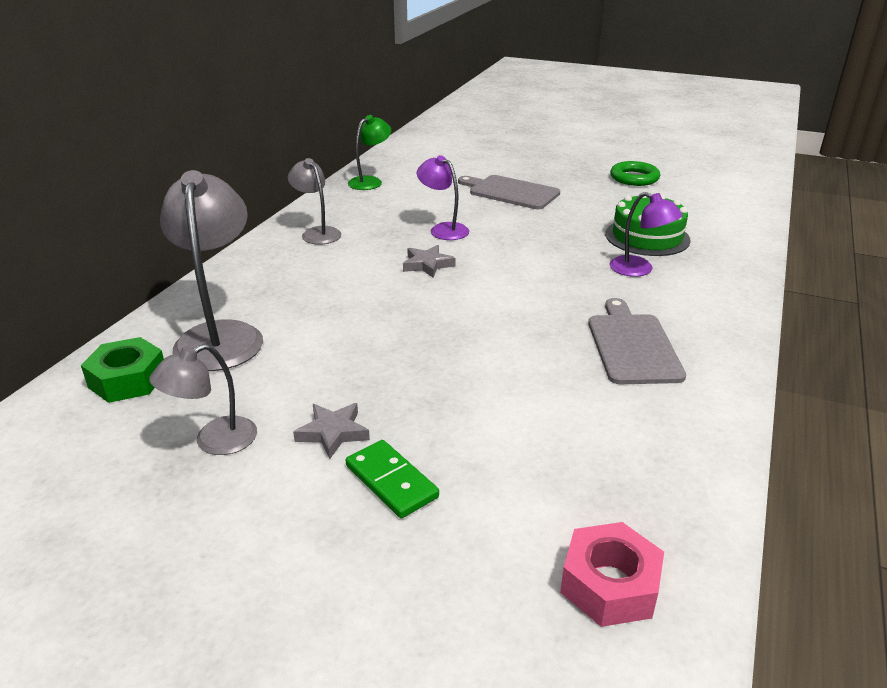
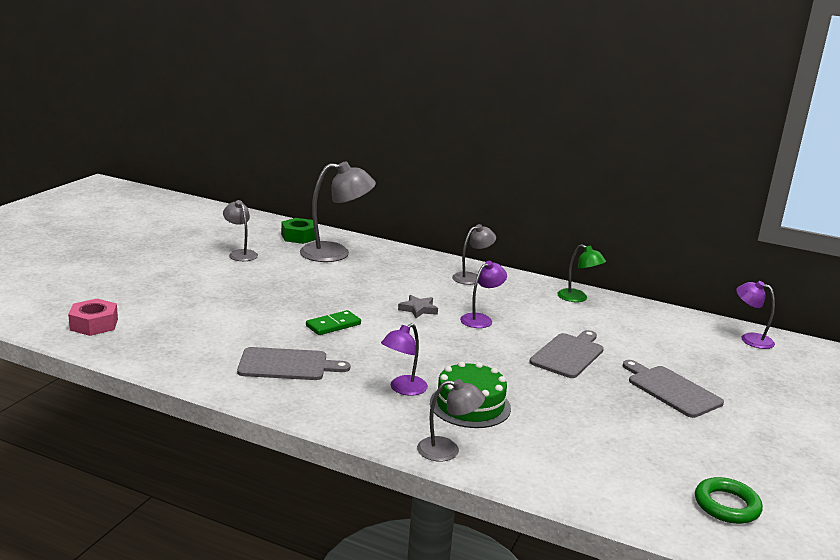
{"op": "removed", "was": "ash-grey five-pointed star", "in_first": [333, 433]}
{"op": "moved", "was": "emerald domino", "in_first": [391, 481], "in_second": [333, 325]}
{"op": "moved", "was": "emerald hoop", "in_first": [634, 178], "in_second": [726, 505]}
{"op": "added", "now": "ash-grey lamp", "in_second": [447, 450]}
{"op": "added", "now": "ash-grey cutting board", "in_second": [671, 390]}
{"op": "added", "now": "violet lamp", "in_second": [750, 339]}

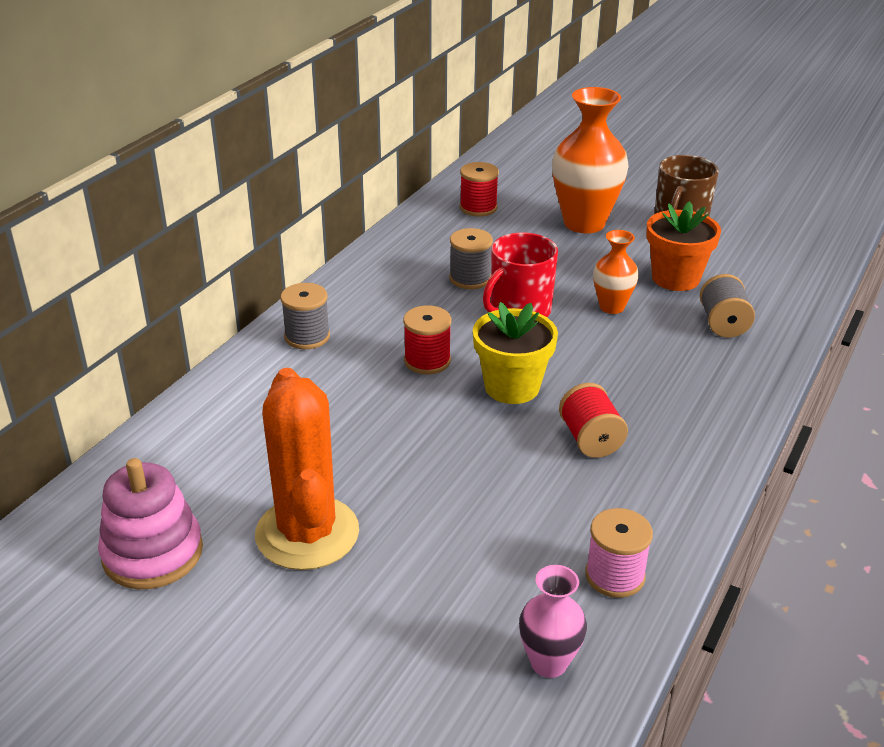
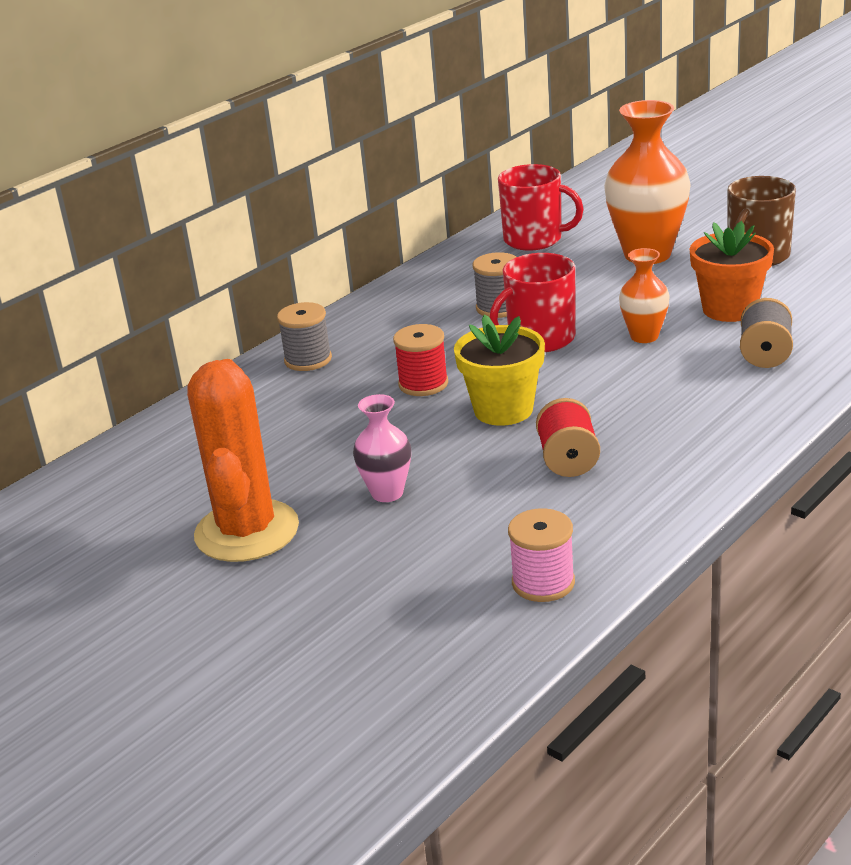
{"op": "removed", "was": "rose-pink stacking toy", "in_first": [153, 553]}
{"op": "replaced", "was": "scarlet spool", "now": "scarlet tea mug", "in_first": [478, 208], "in_second": [534, 239]}
{"op": "moved", "was": "rose-pink flower vase", "in_first": [549, 663], "in_second": [387, 493]}

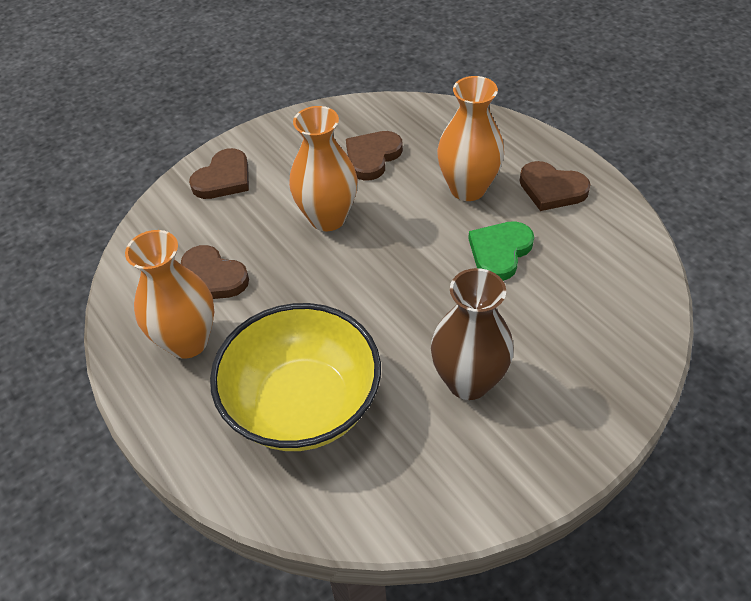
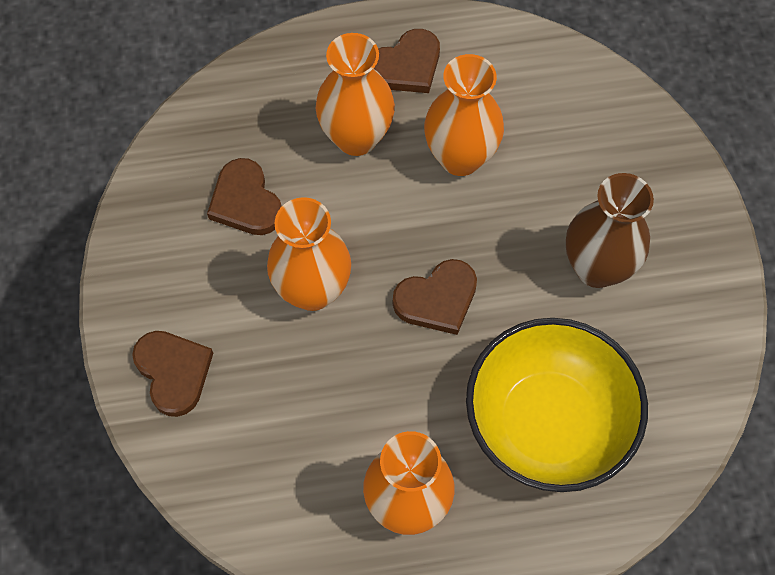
{"op": "moved", "was": "brown love heart", "in_first": [212, 278], "in_second": [437, 299]}
{"op": "replaced", "was": "emerald love heart", "now": "orange-coloured flower vase", "in_first": [500, 252], "in_second": [460, 157]}

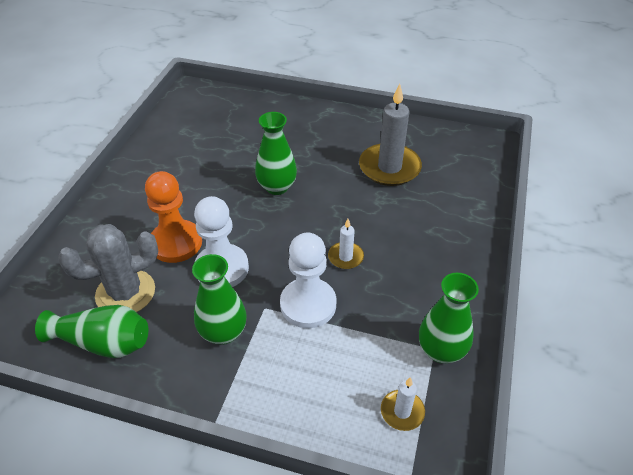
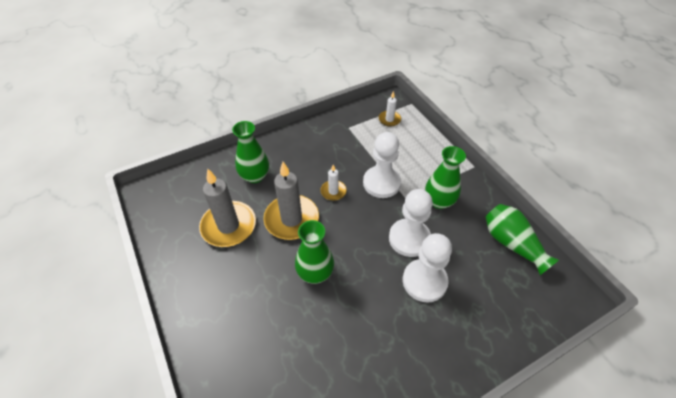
{"op": "removed", "was": "ash-grey prickly plant", "in_first": [125, 293]}
{"op": "recoloured", "was": "orange-coloured pawn", "now": "white pawn", "in_first": [176, 243], "in_second": [424, 281]}
{"op": "moved", "was": "emerald flower vase", "in_first": [441, 350], "in_second": [255, 176]}
{"op": "added", "now": "ash-grey wax candle", "in_second": [291, 219]}

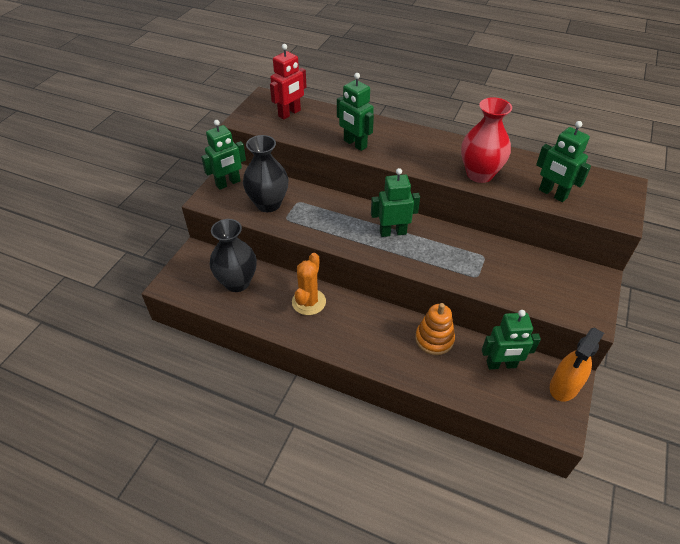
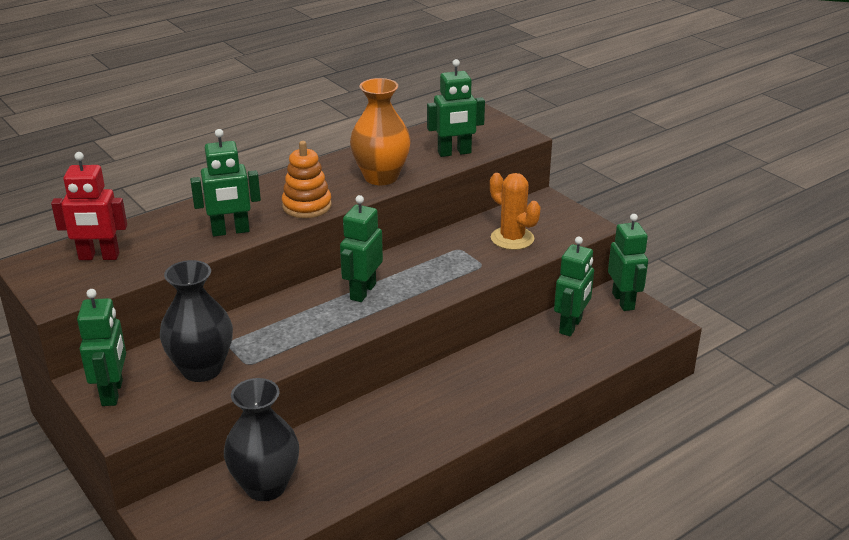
{"op": "turned", "was": "scarlet toy robot", "in_first": [289, 113], "in_second": [99, 257], "clockwise": 105}
{"op": "moved", "was": "orange-coloured prickly plant", "in_first": [308, 302], "in_second": [512, 238]}
{"op": "moved", "was": "orange-coloured stacking toy", "in_first": [434, 339], "in_second": [307, 206]}
{"op": "recoloured", "was": "scarlet flower vase", "now": "orange-coloured flower vase", "in_first": [479, 174], "in_second": [381, 177]}
{"op": "replaced", "was": "orange-coloured spray bottle", "now": "emerald toy robot", "in_first": [564, 386], "in_second": [623, 301]}

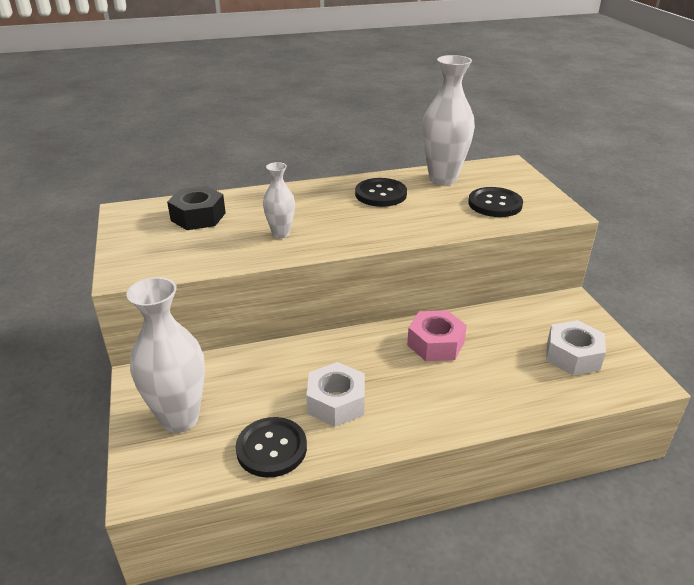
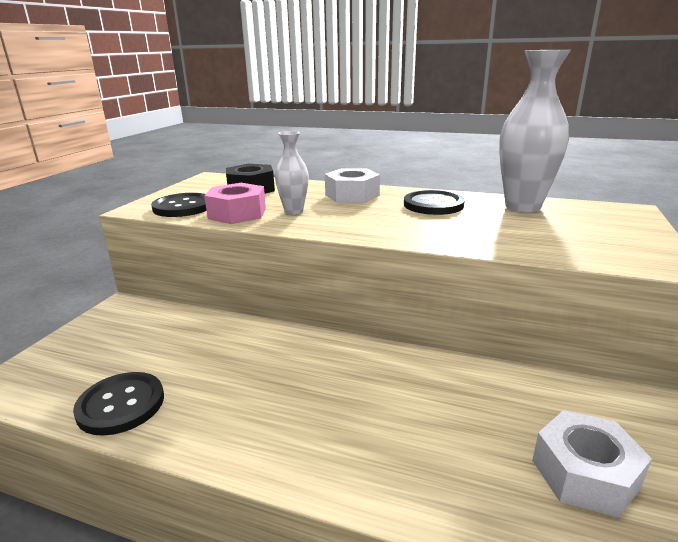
{"op": "removed", "was": "white flower vase", "in_first": [179, 418]}
{"op": "moved", "was": "white nut", "in_first": [336, 402], "in_second": [352, 195]}
{"op": "moved", "was": "rose-pink nut", "in_first": [435, 344], "in_second": [237, 213]}
{"op": "moved", "was": "jet-black shirt button", "in_first": [495, 204], "in_second": [183, 207]}

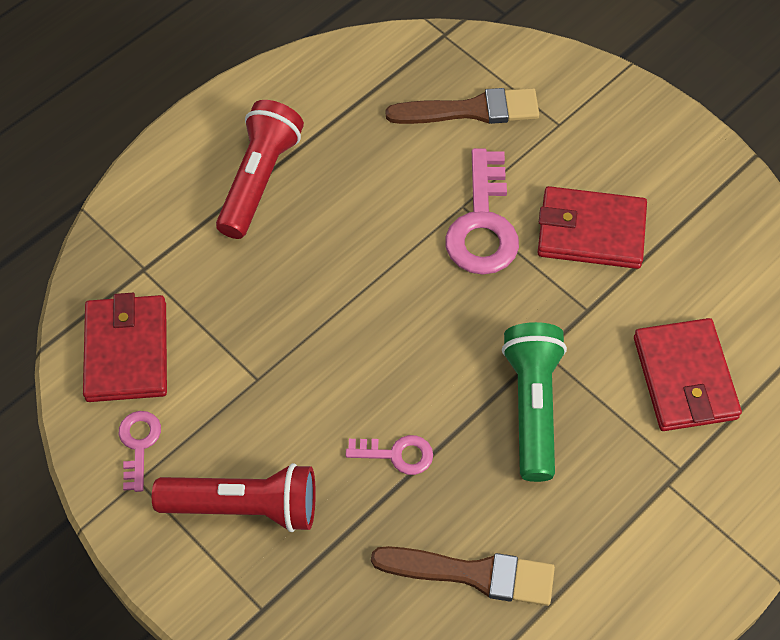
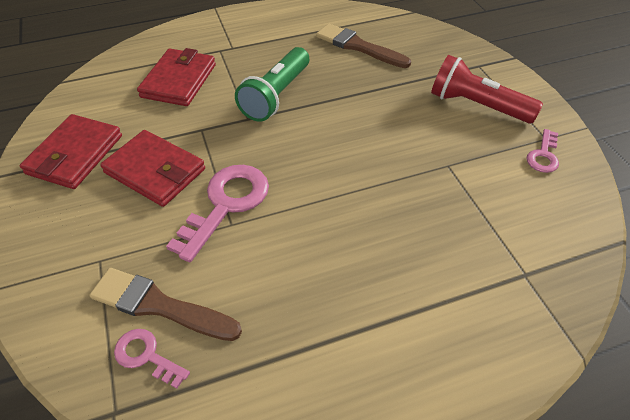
{"op": "moved", "was": "scarlet billfold", "in_first": [126, 352], "in_second": [75, 154]}
{"op": "removed", "was": "scarlet flashlight", "in_first": [259, 179]}
{"op": "moved", "was": "rose-pink key", "in_first": [397, 454], "in_second": [146, 356]}

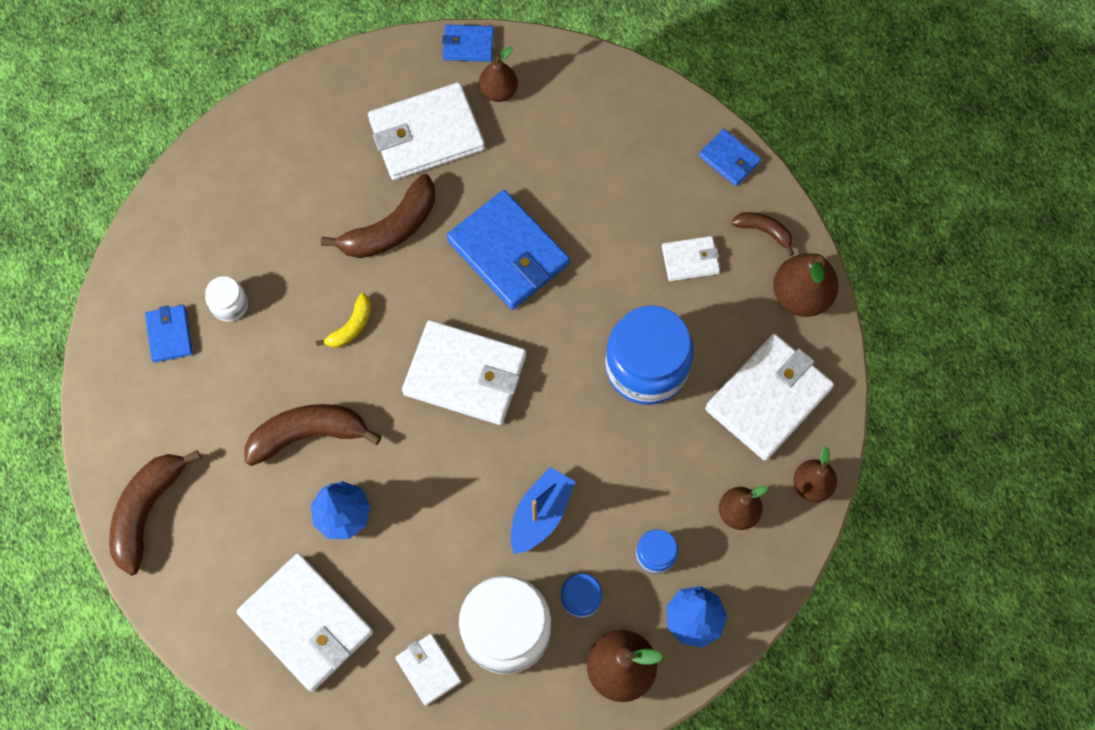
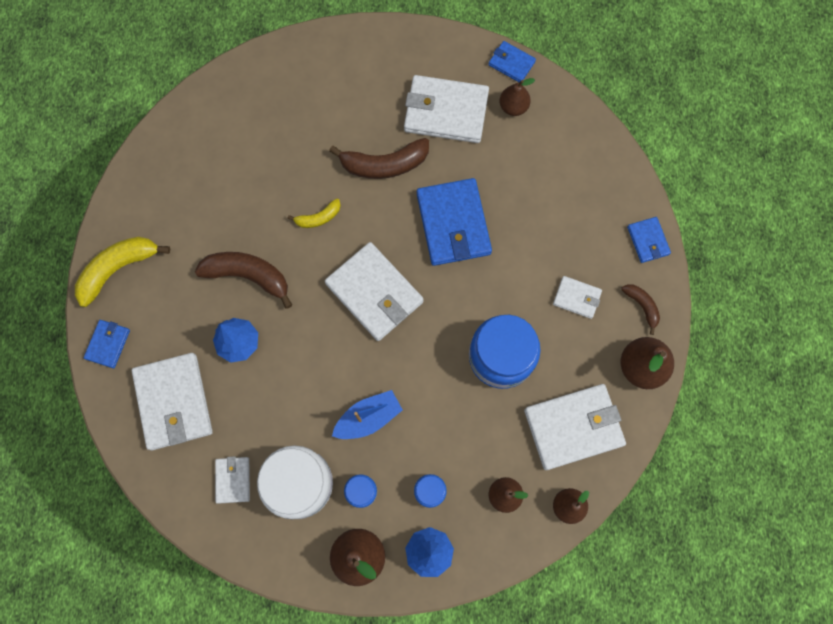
{"op": "recoloured", "was": "brown banana fruit", "now": "golden banana fruit", "in_first": [147, 511], "in_second": [118, 269]}
{"op": "moved", "was": "royal blue billfold", "in_first": [170, 335], "in_second": [108, 344]}
{"op": "removed", "was": "white preserve jar", "in_first": [229, 305]}

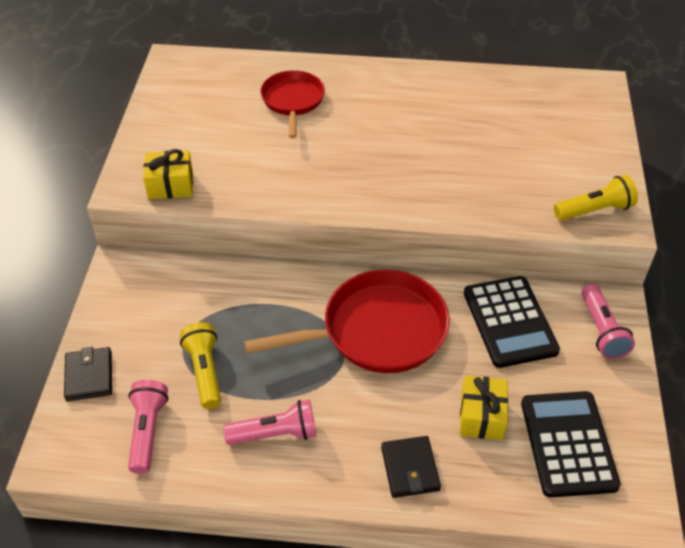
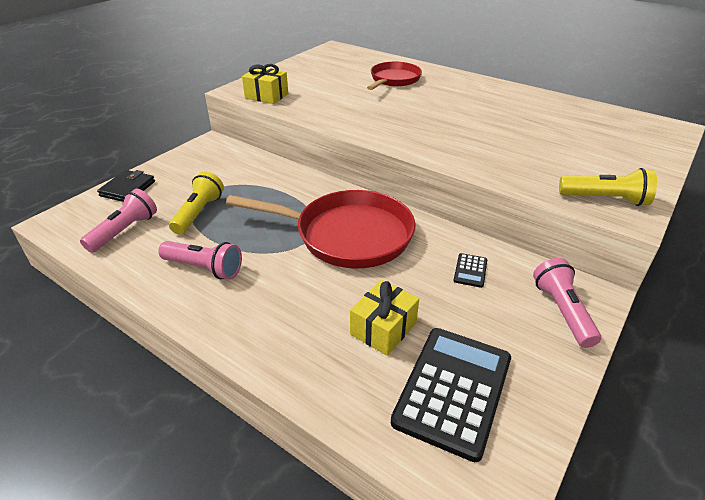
{"op": "removed", "was": "jet-black billfold", "in_first": [410, 468]}
{"op": "resized", "was": "jet-black pocket calculator", "in_first": [509, 322], "in_second": [470, 270], "ratio": 0.42}
{"op": "turned", "was": "rose-pink flashlight", "in_first": [601, 330], "in_second": [562, 311], "clockwise": 150}

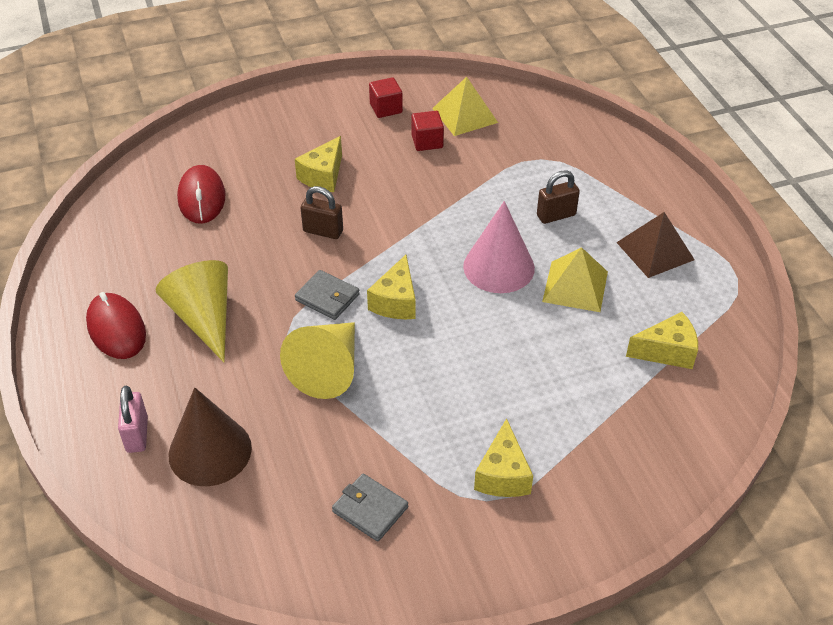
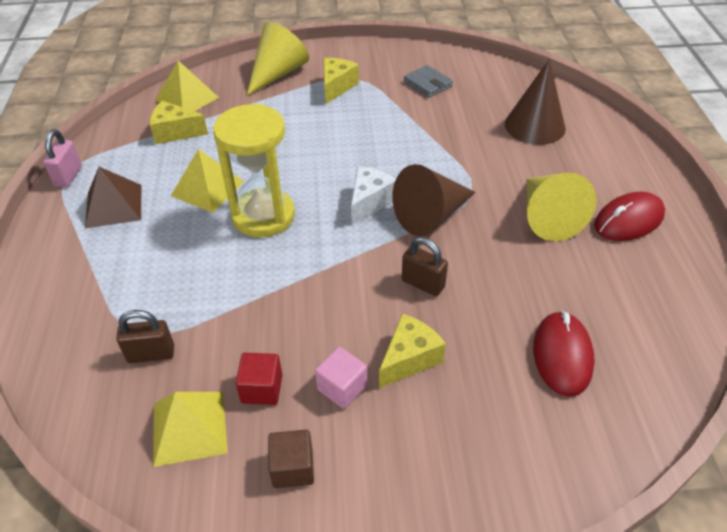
{"op": "turned", "was": "scarlet mouse", "in_first": [116, 329], "in_second": [628, 220], "clockwise": 75}
{"op": "moved", "was": "rose-pink padlock", "in_first": [137, 434], "in_second": [68, 176]}
{"op": "moved", "was": "golden solid cone", "in_first": [328, 369], "in_second": [278, 73]}
{"op": "replaced", "was": "ash-grey billfold", "now": "brown solid cone", "in_first": [327, 297], "in_second": [431, 216]}
{"op": "recoloured", "was": "golden piece of cheese", "now": "white piece of cheese", "in_first": [396, 301], "in_second": [369, 202]}
{"op": "recoloured", "was": "scarlet solid cube", "now": "brown solid cube", "in_first": [386, 108], "in_second": [293, 468]}
{"op": "replaced", "was": "rose-pink solid cone", "now": "golden sandglass", "in_first": [498, 267], "in_second": [263, 216]}
{"op": "moved", "was": "brown padlock", "in_first": [556, 215], "in_second": [151, 354]}
{"op": "added", "now": "golden pyramid", "in_second": [187, 98]}
{"op": "added", "now": "rose-pink solid cube", "in_second": [342, 387]}

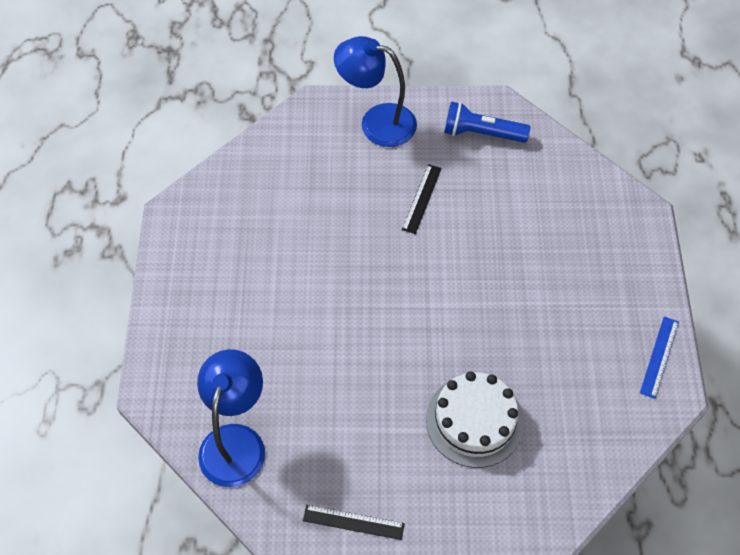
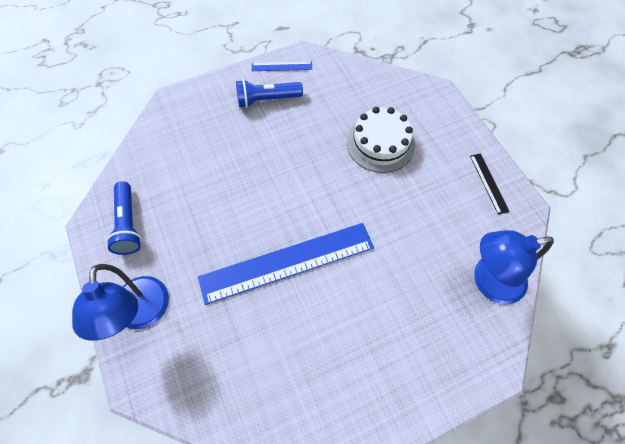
{"op": "removed", "was": "jet-black straightedge", "in_first": [422, 198]}
{"op": "added", "now": "royal blue straightedge", "in_second": [287, 262]}
{"op": "added", "now": "royal blue flashlight", "in_second": [267, 99]}

